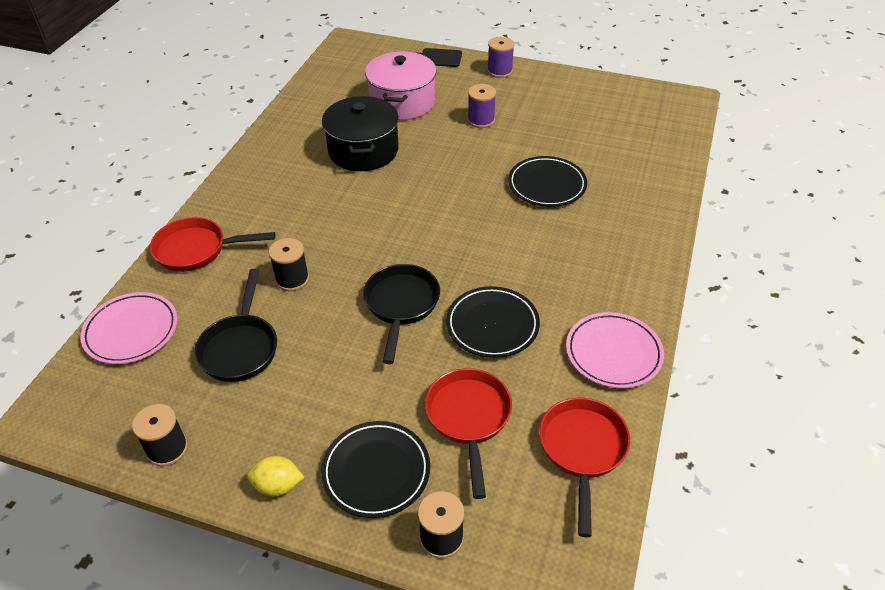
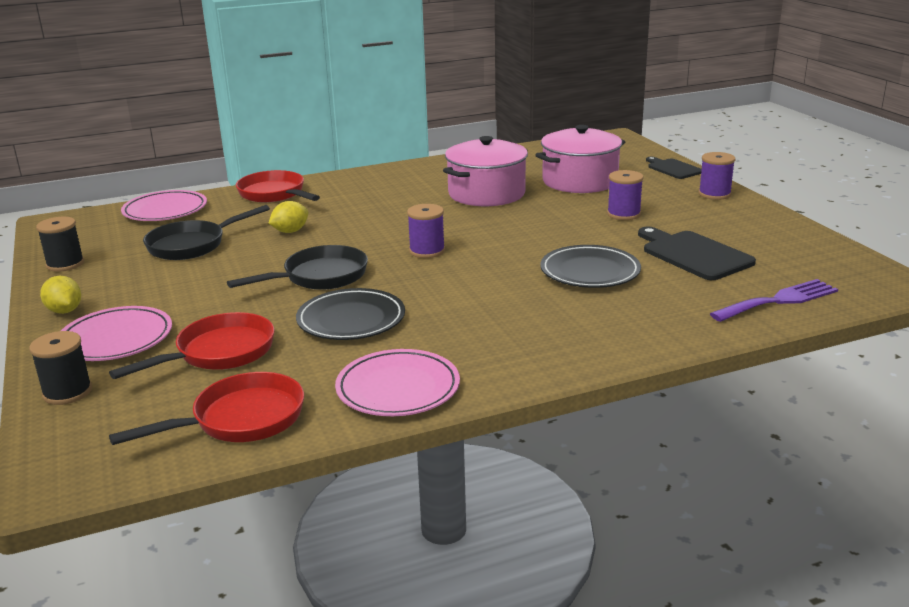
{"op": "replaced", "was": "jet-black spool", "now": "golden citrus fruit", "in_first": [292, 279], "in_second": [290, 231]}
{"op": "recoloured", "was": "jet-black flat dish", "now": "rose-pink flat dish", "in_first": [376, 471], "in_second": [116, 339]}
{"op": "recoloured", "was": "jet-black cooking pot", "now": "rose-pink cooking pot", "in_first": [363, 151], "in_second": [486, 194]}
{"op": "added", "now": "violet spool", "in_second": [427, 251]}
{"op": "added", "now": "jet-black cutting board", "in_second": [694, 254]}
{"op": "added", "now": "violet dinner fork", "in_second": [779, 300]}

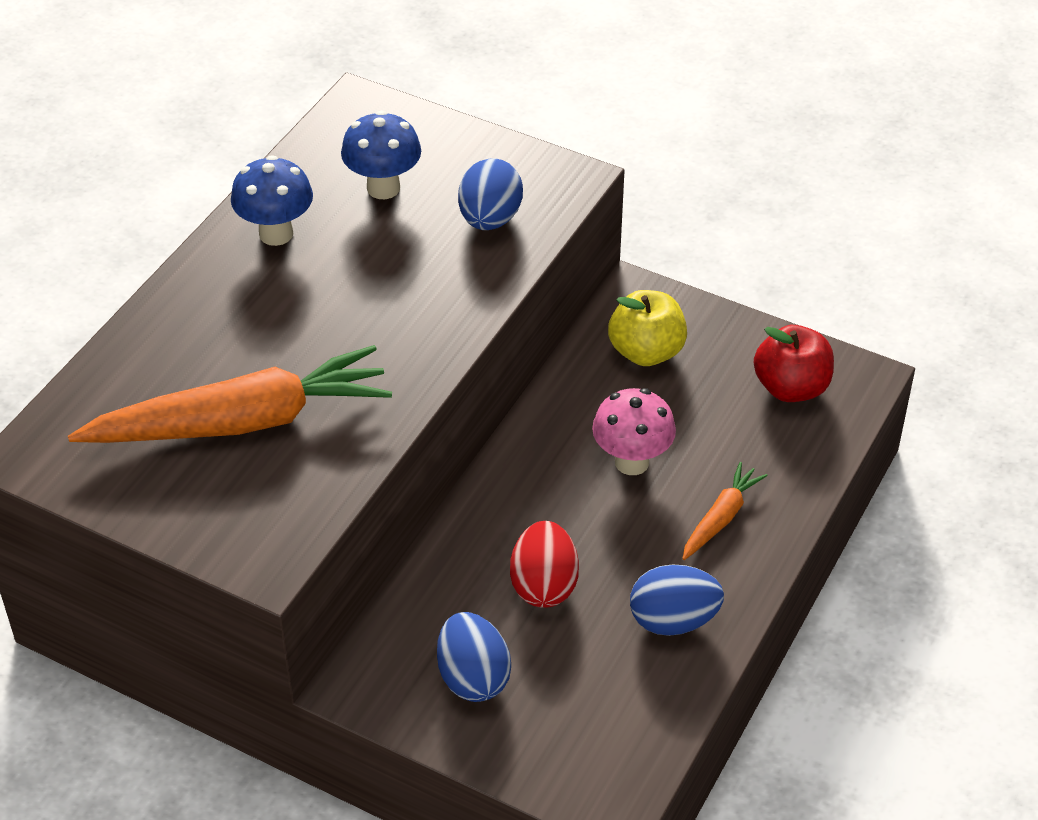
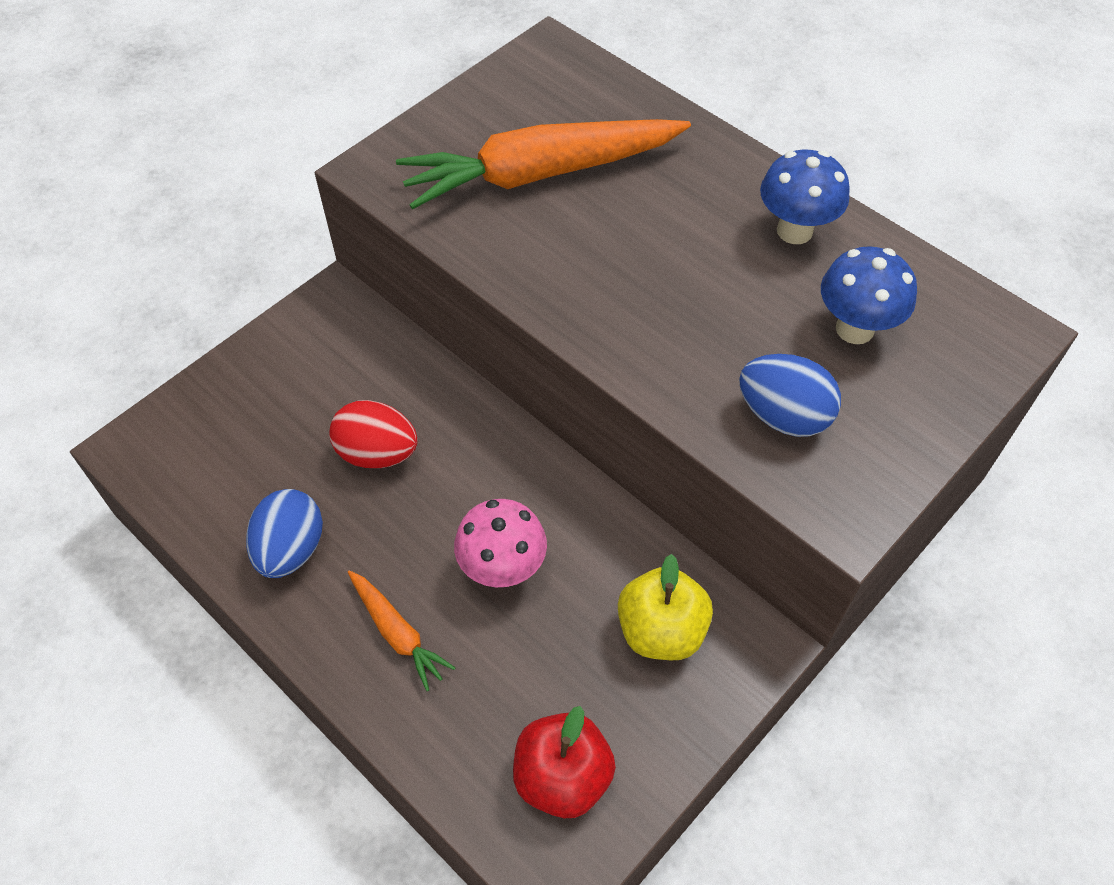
{"op": "turned", "was": "orange-coloured toy carrot", "in_first": [241, 422], "in_second": [540, 174], "clockwise": 75}
{"op": "removed", "was": "royal blue toy egg", "in_first": [473, 677]}

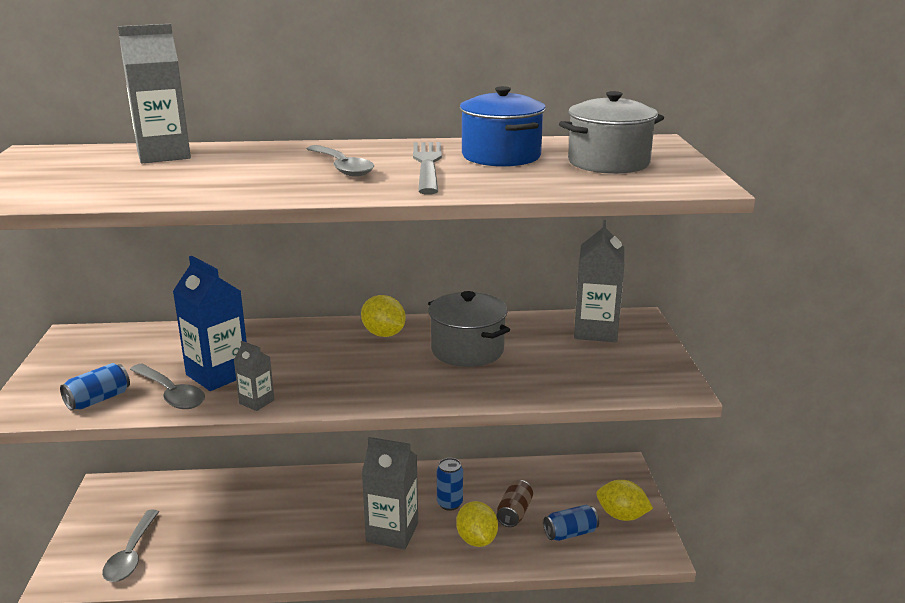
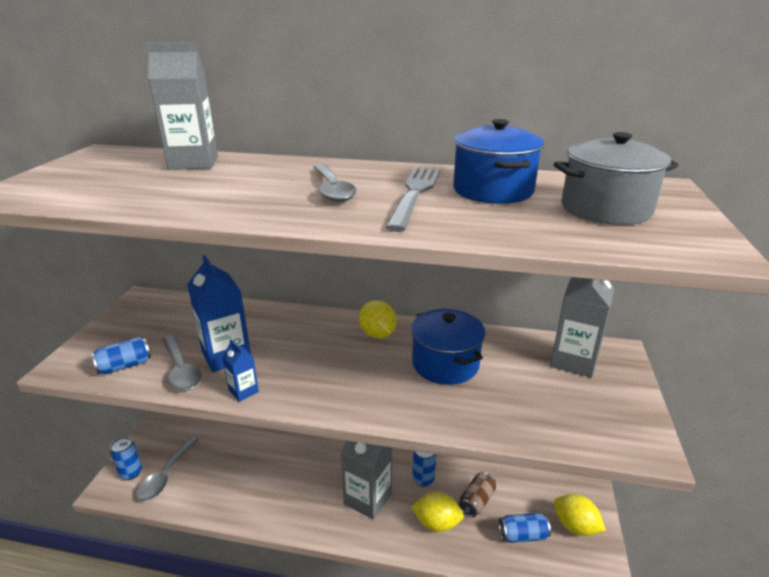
{"op": "recoloured", "was": "ash-grey juice carton", "now": "royal blue juice carton", "in_first": [256, 402], "in_second": [243, 391]}
{"op": "recoloured", "was": "ash-grey cooking pot", "now": "royal blue cooking pot", "in_first": [467, 350], "in_second": [445, 364]}
{"op": "turned", "was": "golden citrus fruit", "in_first": [476, 539], "in_second": [437, 523], "clockwise": -75}
{"op": "added", "now": "royal blue tin", "in_second": [131, 473]}

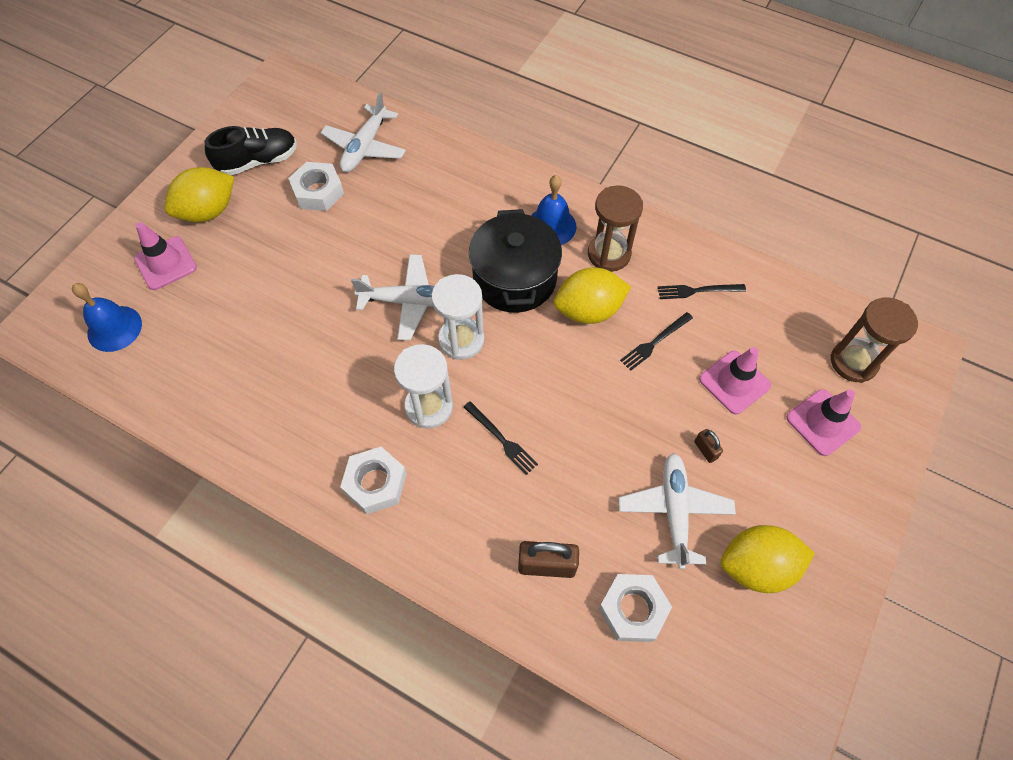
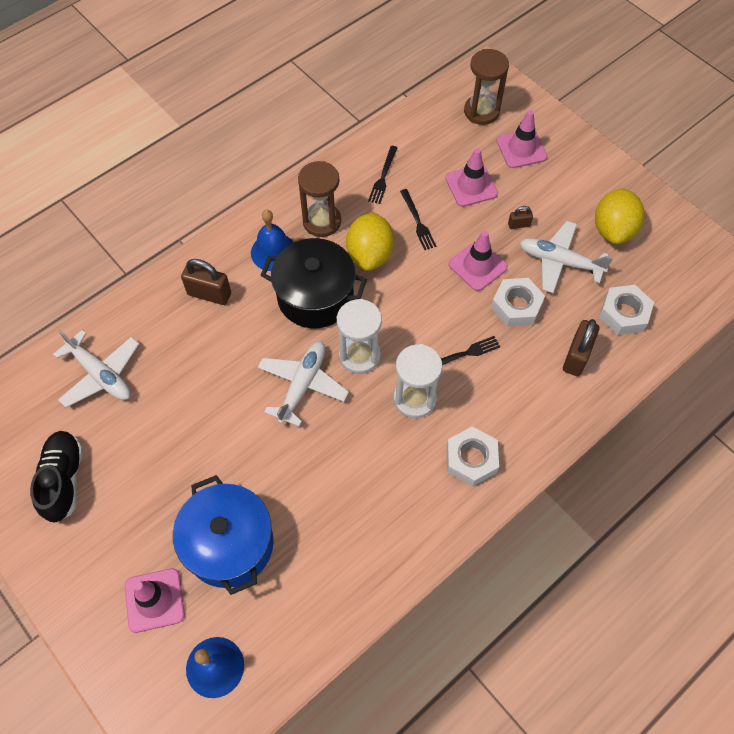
{"op": "removed", "was": "golden citrus fruit", "in_first": [208, 211]}
{"op": "moved", "was": "white nut", "in_first": [318, 191], "in_second": [516, 306]}
{"op": "added", "now": "royal blue cooking pot", "in_second": [229, 544]}
{"op": "added", "now": "brown padlock", "in_second": [209, 294]}
{"op": "added", "now": "rose-pink traffic cone", "in_second": [477, 266]}

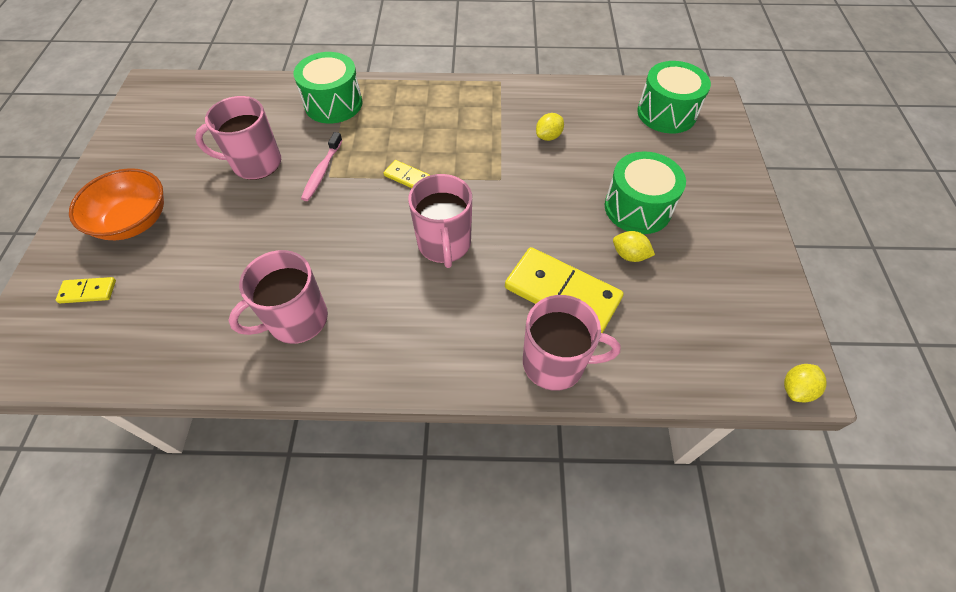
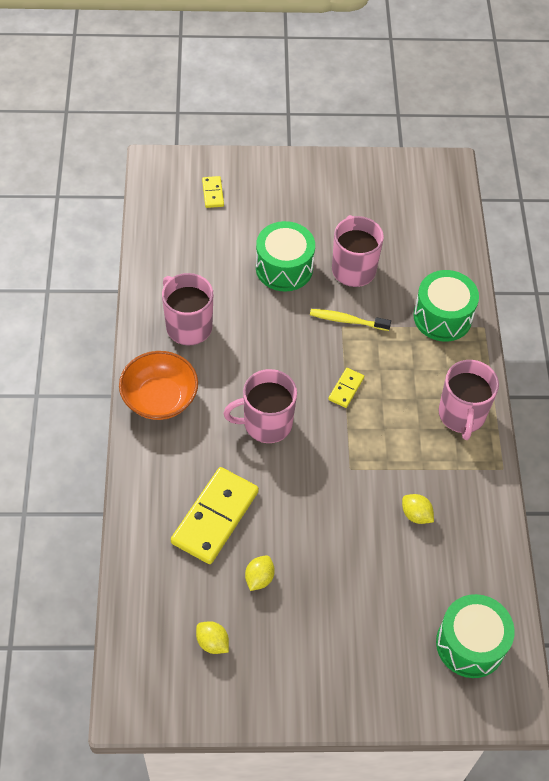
{"op": "moved", "was": "orange-coloured serving bowl", "in_first": [134, 221], "in_second": [160, 398]}
{"op": "recoloured", "was": "rose-pink toothbrush", "now": "golden toothbrush", "in_first": [322, 172], "in_second": [347, 320]}
{"op": "moved", "was": "rose-pink tea mug", "in_first": [555, 363], "in_second": [462, 415]}
{"op": "moved", "was": "emerald snare drum", "in_first": [637, 208], "in_second": [284, 268]}
{"op": "moved", "was": "golden citrus fruit", "in_first": [796, 389], "in_second": [212, 642]}

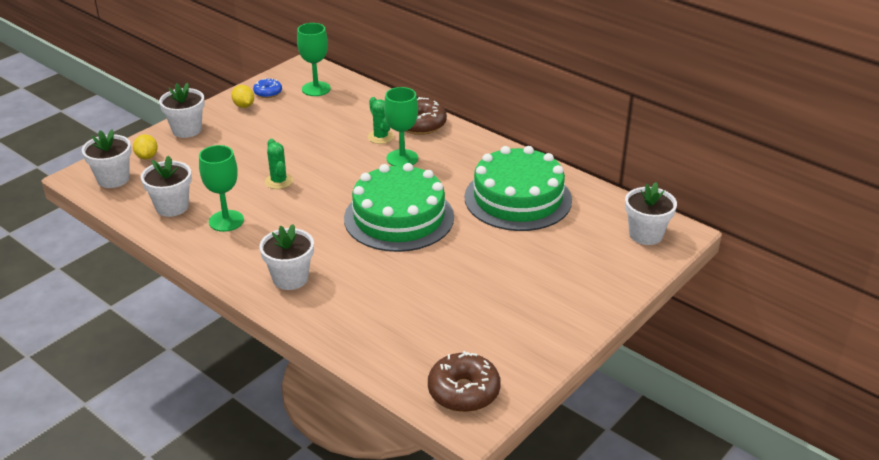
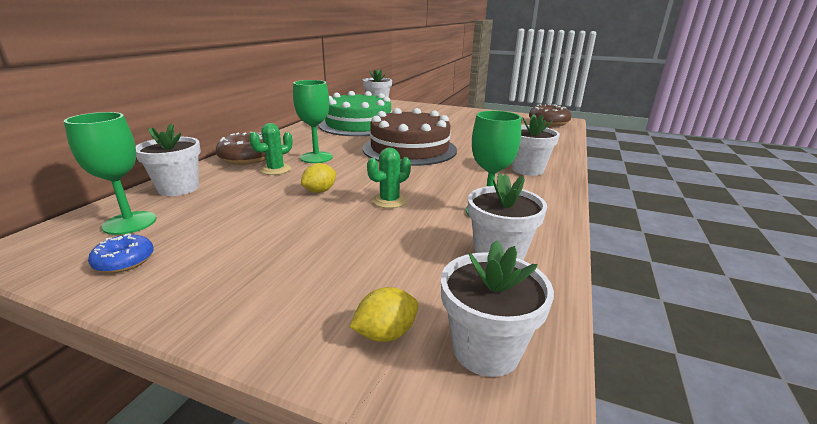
{"op": "moved", "was": "white potted plant", "in_first": [187, 130], "in_second": [178, 188]}
{"op": "moved", "was": "golden citrus fruit", "in_first": [244, 106], "in_second": [320, 191]}
{"op": "recoloured", "was": "emerald cake", "now": "brown cake", "in_first": [399, 217], "in_second": [409, 149]}

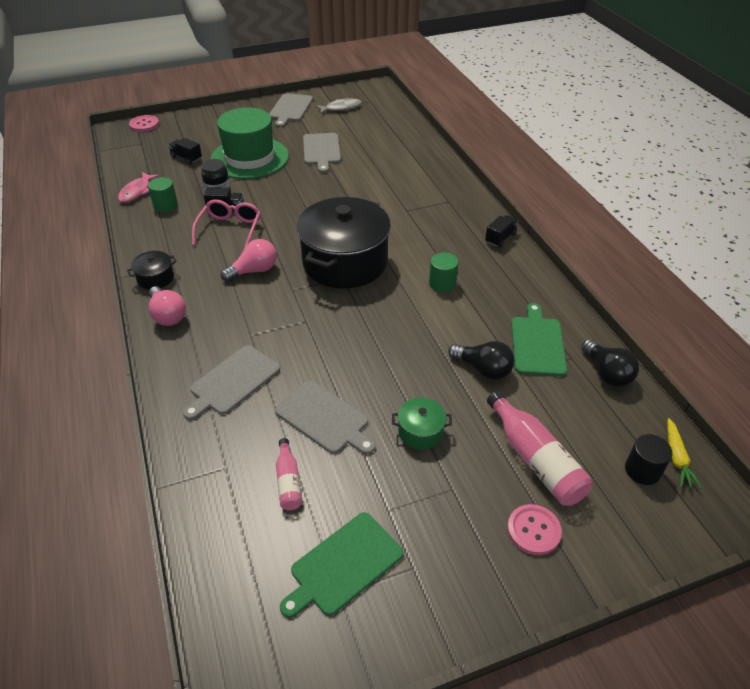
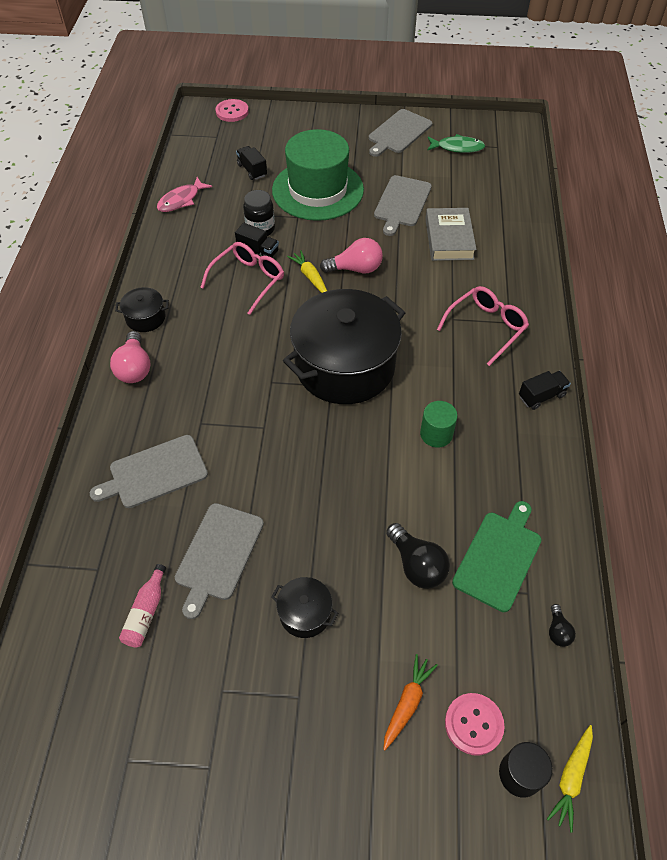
{"op": "removed", "was": "emerald solid cylinder", "in_first": [165, 205]}
{"op": "moved", "was": "rose-pink light bulb", "in_first": [254, 271], "in_second": [355, 269]}
{"op": "turned", "was": "ash-grey cutting board", "in_first": [324, 418], "in_second": [218, 554], "clockwise": 45}
{"op": "removed", "was": "emerald cutting board", "in_first": [343, 565]}
{"op": "recoloured", "was": "ash-grey fish figure", "now": "emerald fish figure", "in_first": [341, 108], "in_second": [457, 147]}
{"op": "recoloured", "was": "emerald cooking pot", "now": "jet-black cooking pot", "in_first": [420, 431], "in_second": [305, 613]}
{"op": "replaced", "was": "rose-pink flask", "now": "orange-coloured toy carrot", "in_first": [535, 459], "in_second": [407, 703]}
{"op": "moved", "was": "rose-pink shirt button", "in_first": [533, 530], "in_second": [473, 724]}
{"op": "resized", "was": "jet-black light bulb", "in_first": [607, 373], "in_second": [557, 631], "ratio": 0.53}
{"op": "added", "now": "golden toy carrot", "in_second": [310, 277]}
{"op": "added", "now": "ash-grey book", "in_second": [449, 239]}
{"op": "added", "now": "rose-pink glasses", "in_second": [486, 327]}

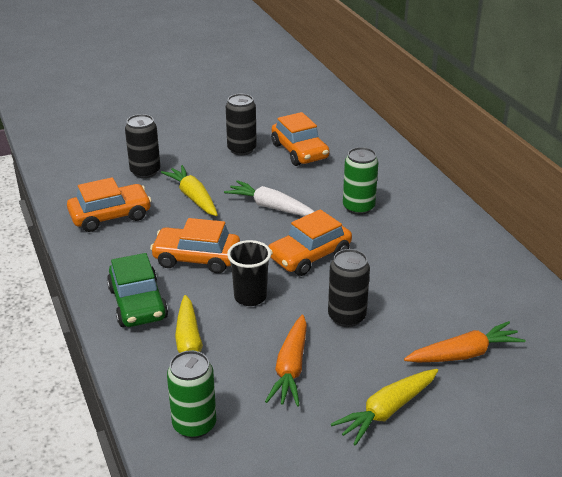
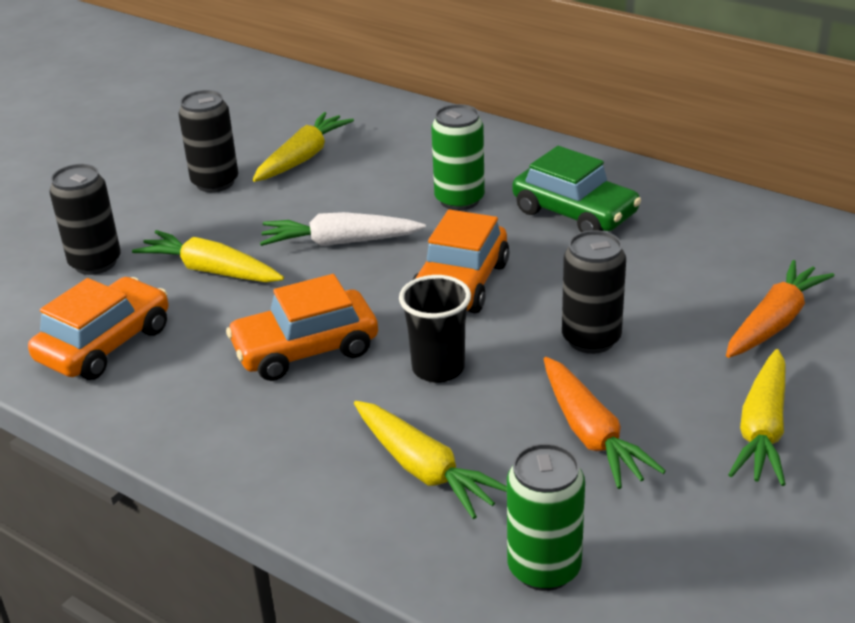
{"op": "moved", "was": "emerald automobile", "in_first": [138, 303], "in_second": [575, 213]}
{"op": "replaced", "was": "orange-coloured automobile", "now": "golden toy carrot", "in_first": [299, 151], "in_second": [303, 157]}

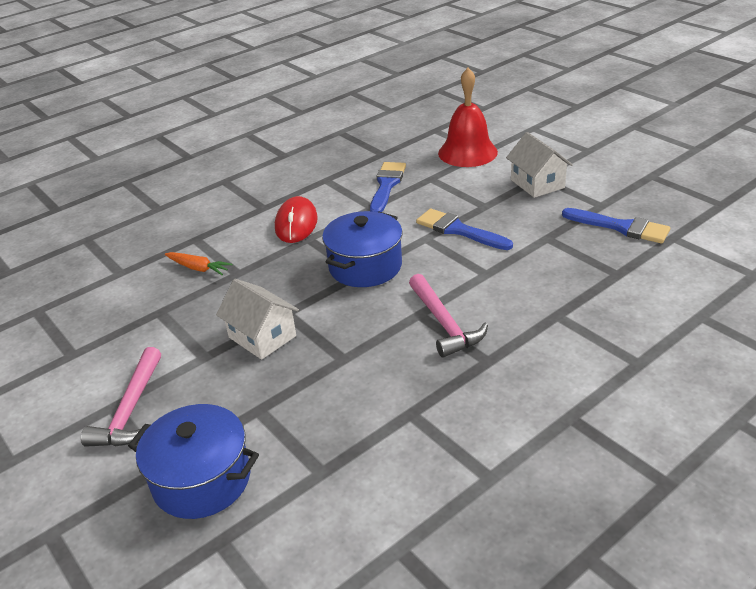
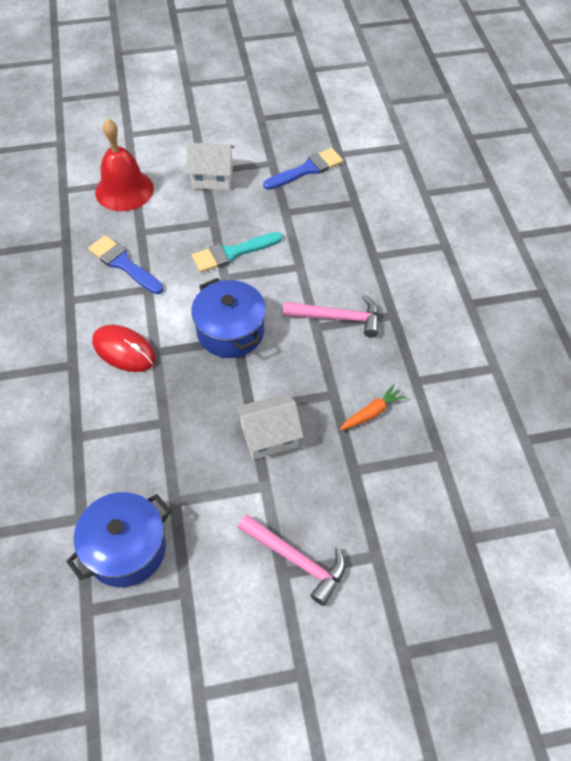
{"op": "moved", "was": "royal blue cooking pot", "in_first": [202, 479], "in_second": [126, 549]}
{"op": "moved", "was": "orange-coloured toy carrot", "in_first": [198, 268], "in_second": [372, 412]}
{"op": "recoloured", "was": "royal blue paint brush", "now": "turquoise paint brush", "in_first": [459, 230], "in_second": [232, 253]}

